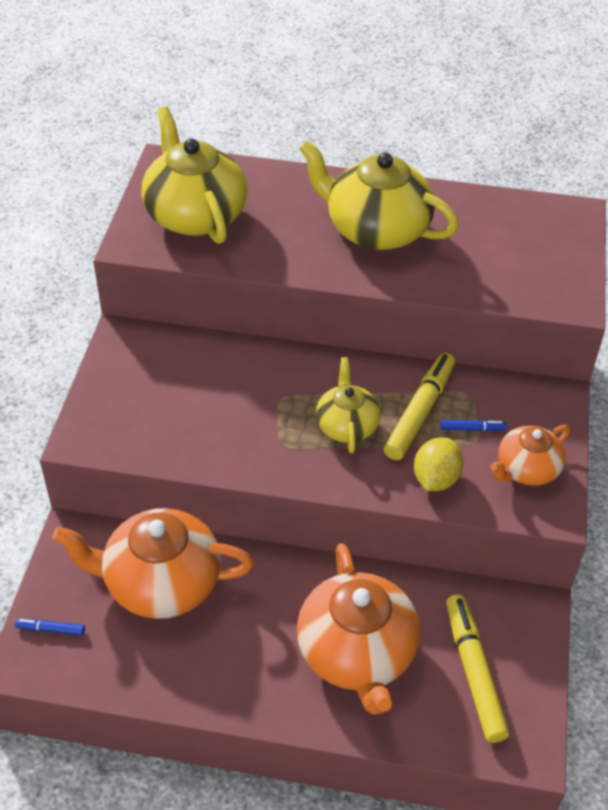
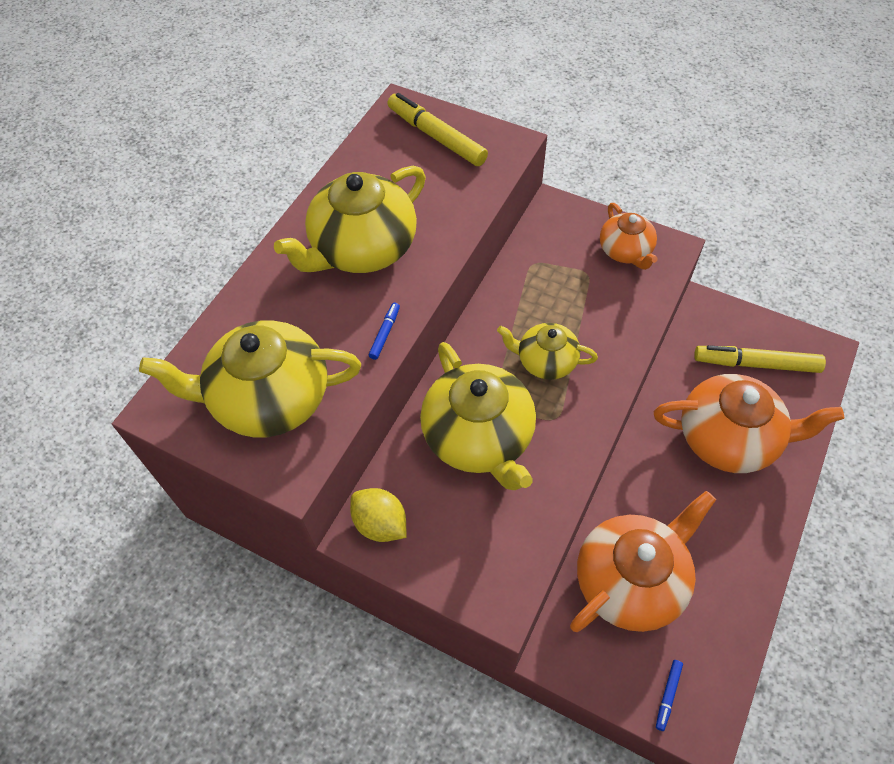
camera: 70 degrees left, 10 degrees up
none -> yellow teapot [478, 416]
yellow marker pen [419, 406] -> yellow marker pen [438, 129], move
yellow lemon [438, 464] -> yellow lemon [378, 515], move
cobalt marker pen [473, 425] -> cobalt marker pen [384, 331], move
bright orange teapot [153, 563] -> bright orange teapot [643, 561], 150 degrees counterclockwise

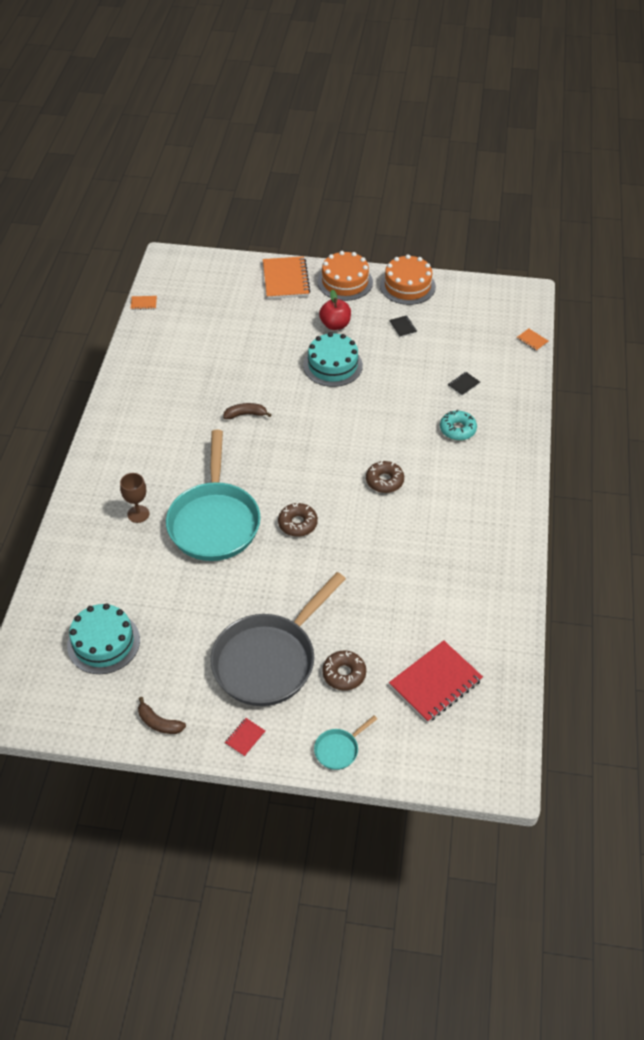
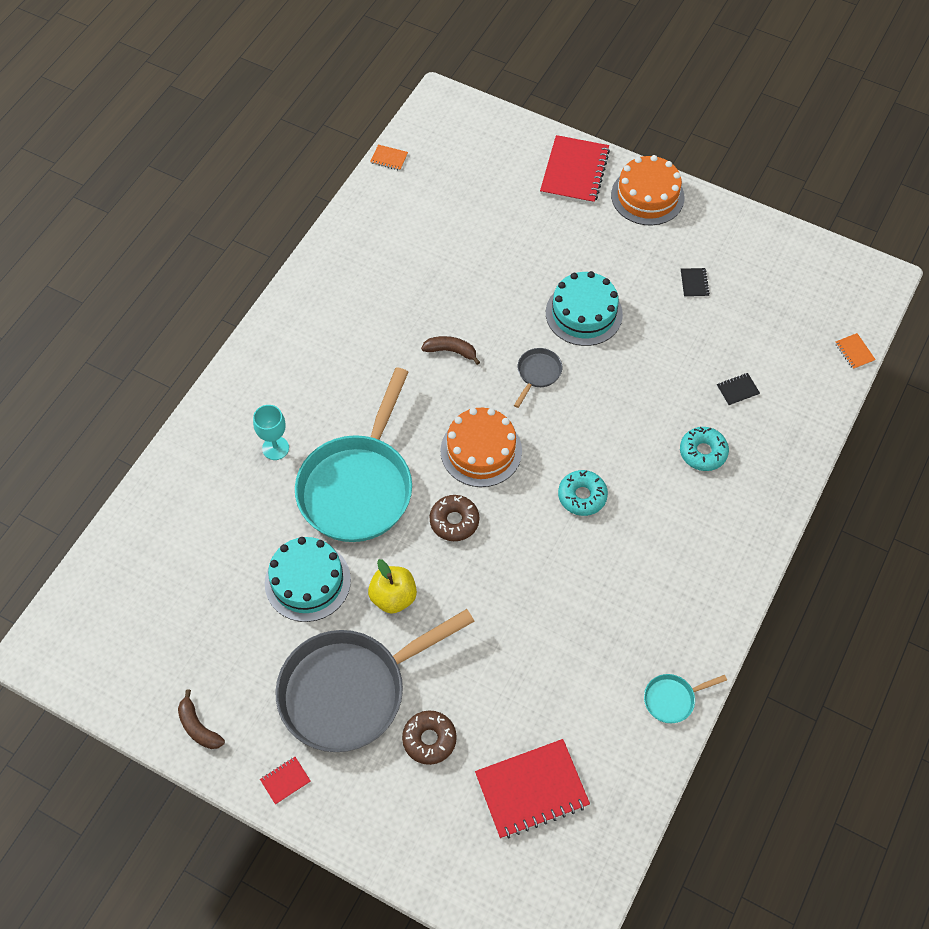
camera: 20 degrees right, 10 degrees up
red apple [335, 309] -> none
none -> yellow apple [392, 586]
none -> gray skillet [538, 378]
aqua layer cake [103, 638] -> aqua layer cake [308, 579], move
aqua skillet [345, 742] -> aqua skillet [685, 698], move
bright orange layer cake [408, 279] -> bright orange layer cake [481, 447], move
russet chalice [134, 498] -> aqua chalice [271, 432]
bright orange notepad [286, 277] -> red notepad [575, 169]
russet doughnut [385, 477] -> aqua doughnut [583, 493]

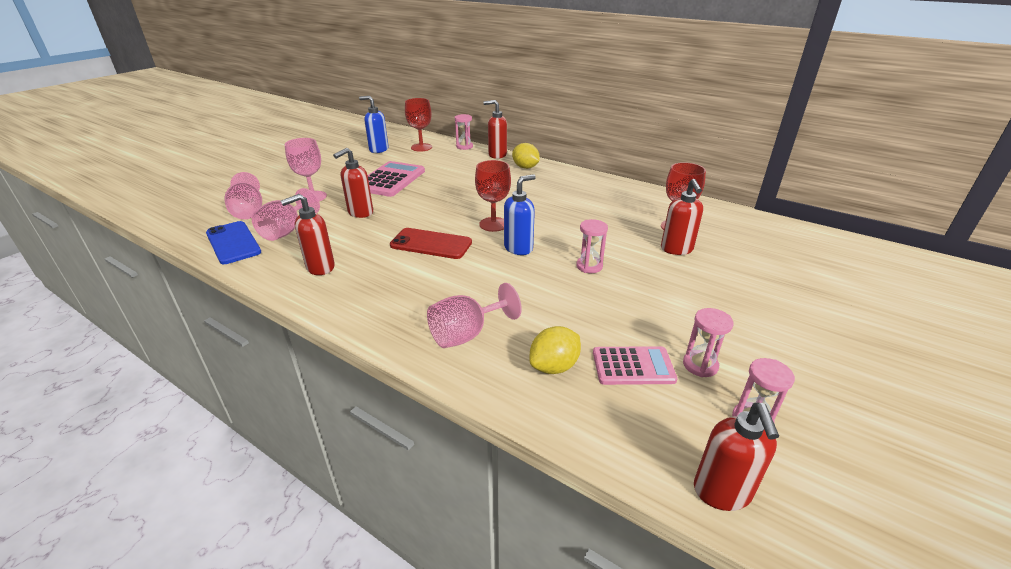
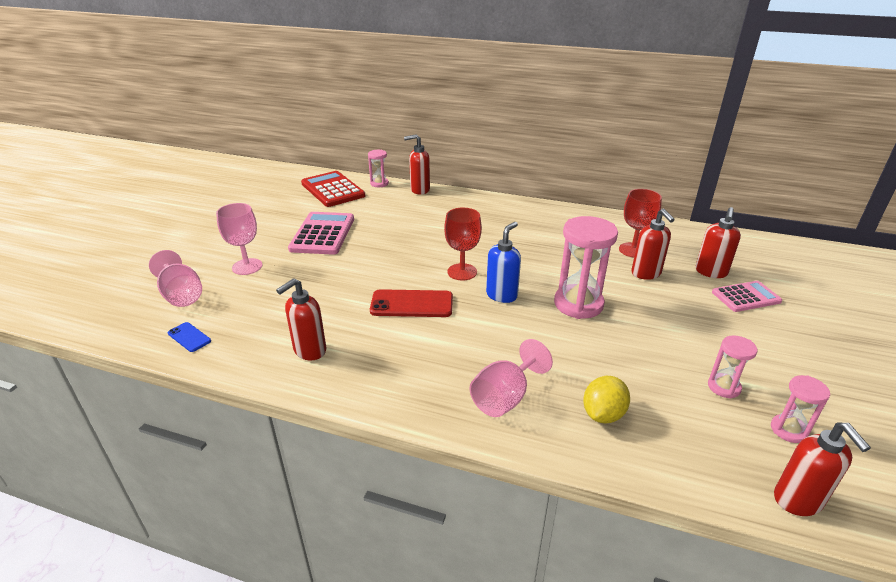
camera: 15 degrees left, 0 degrees up
rosy chalice [286, 214] -> none
cobalt soap pump [374, 124] -> none
yellow lemon [526, 156] -> none
red soap pump [353, 183] -> red soap pump [718, 242], move
rosy calculator [635, 365] -> rosy calculator [747, 296], move
red chalice [418, 125] -> red calculator [333, 189]
cobalt mobile phone [233, 242] -> cobalt mobile phone [189, 337], x0.54
rosy hourglass [592, 246] -> rosy hourglass [586, 267], x1.90

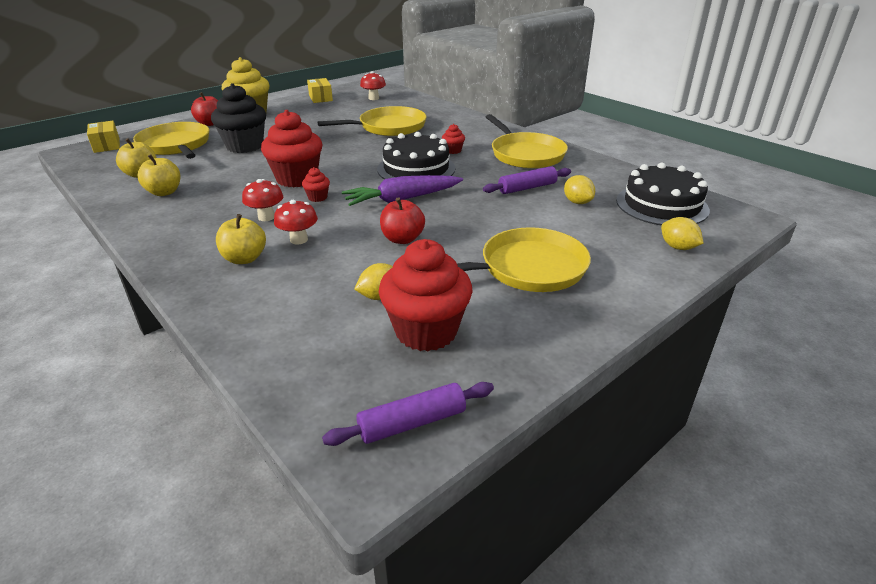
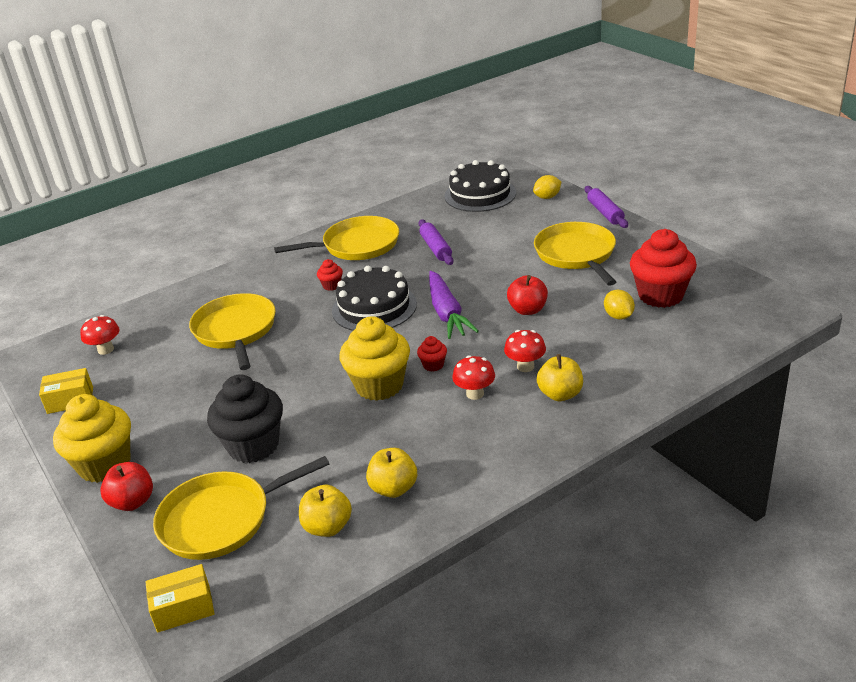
camera: 80 degrees left, 0 degrees up
yellow lemon [579, 189] -> none
purple rolling pin [408, 414] -> purple rolling pin [606, 207], move
red muffin [291, 148] -> yellow muffin [374, 358]

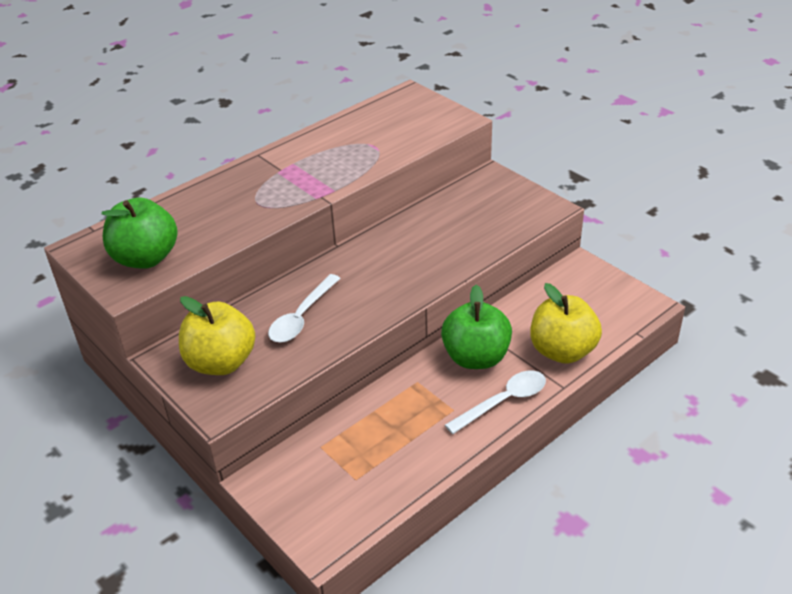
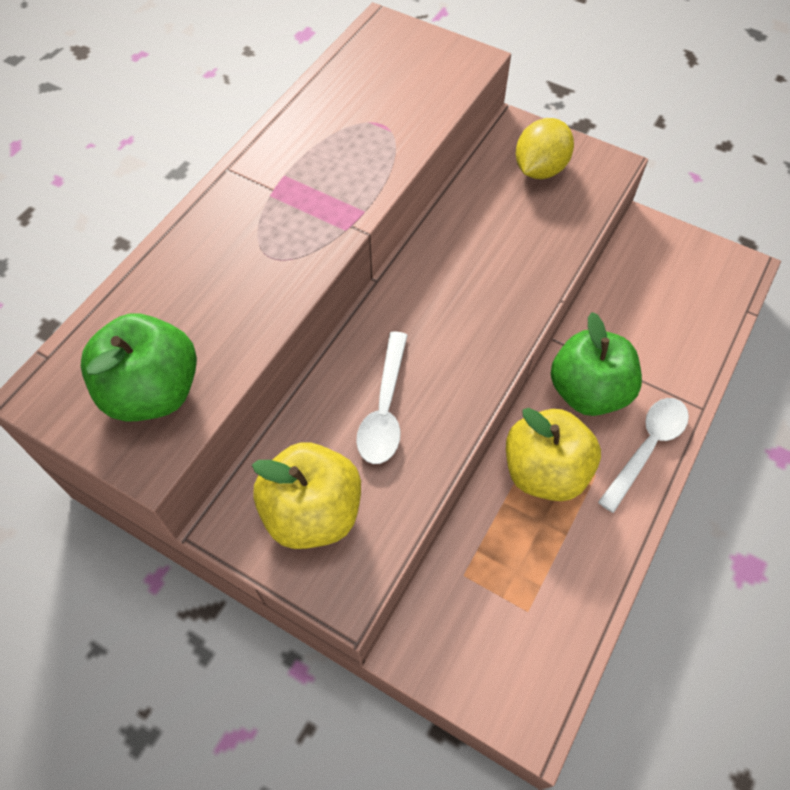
camera: 20 degrees left, 20 degrees up
none -> yellow lemon [545, 148]
yellow apple [566, 323] -> yellow apple [553, 454], move

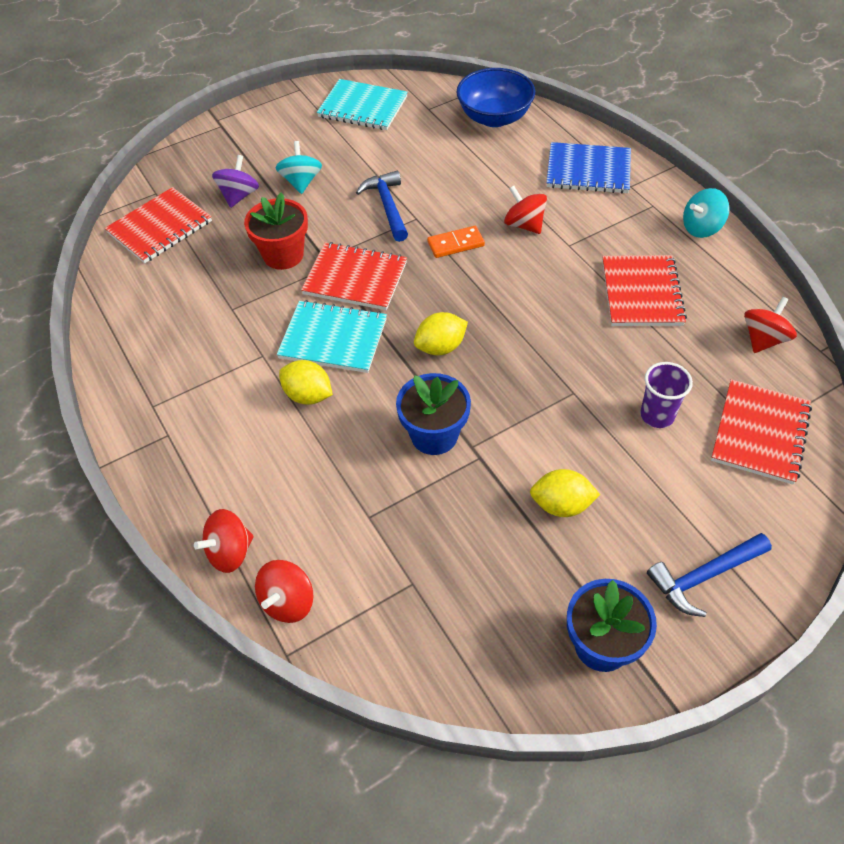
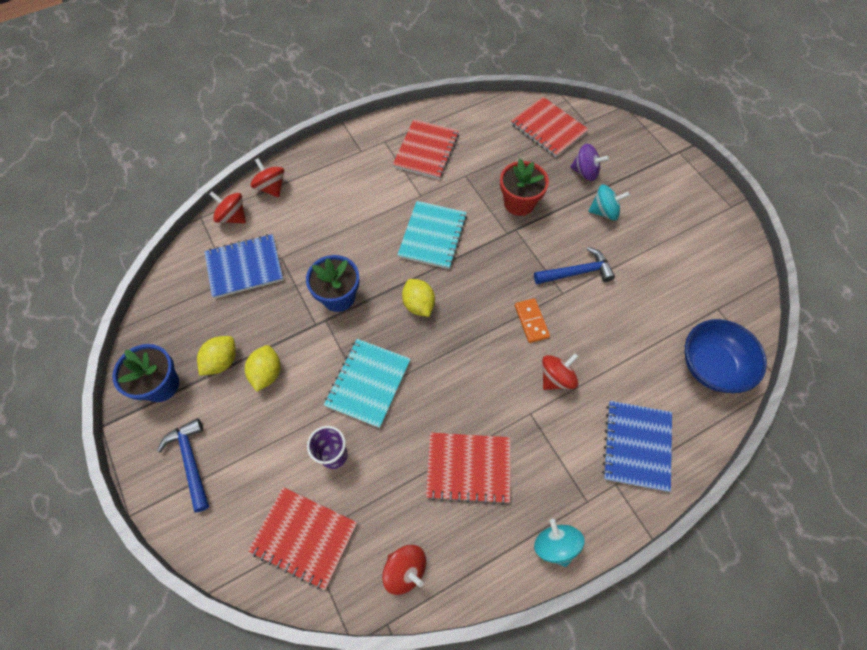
camera: 90 degrees right, 10 degrees up
none -> cobalt notepad [243, 266]
yellow lemon [306, 382] -> yellow lemon [216, 356], move
red notepad [354, 276] -> red notepad [426, 149], move
aqua notepad [362, 104] -> aqua notepad [367, 383], move

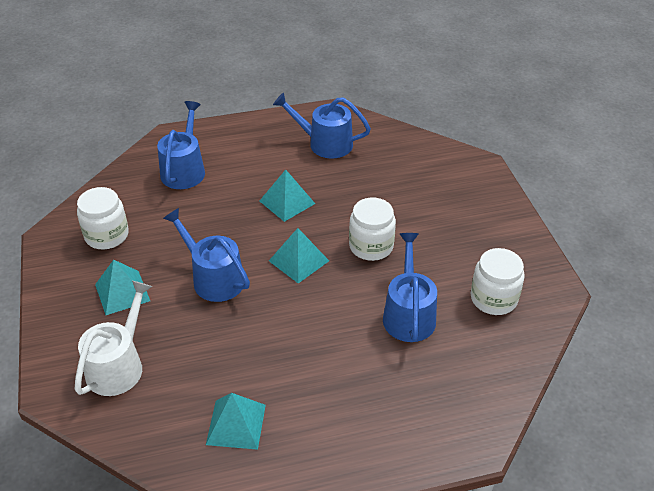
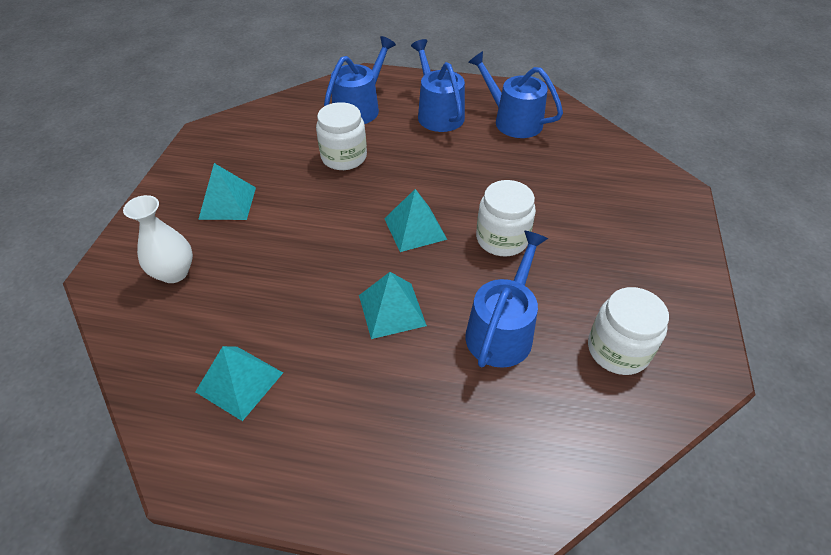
camera: 25 degrees right, 5 degrees up
pure white jam jar [103, 218] -> pure white jam jar [341, 136], move
cobalt sprinkling can [206, 255] -> cobalt sprinkling can [438, 85], move
aqua pyramid shape [287, 196] -> aqua pyramid shape [393, 305], move
pure white sprinkling can [113, 338] -> pure white tall vase [158, 239]

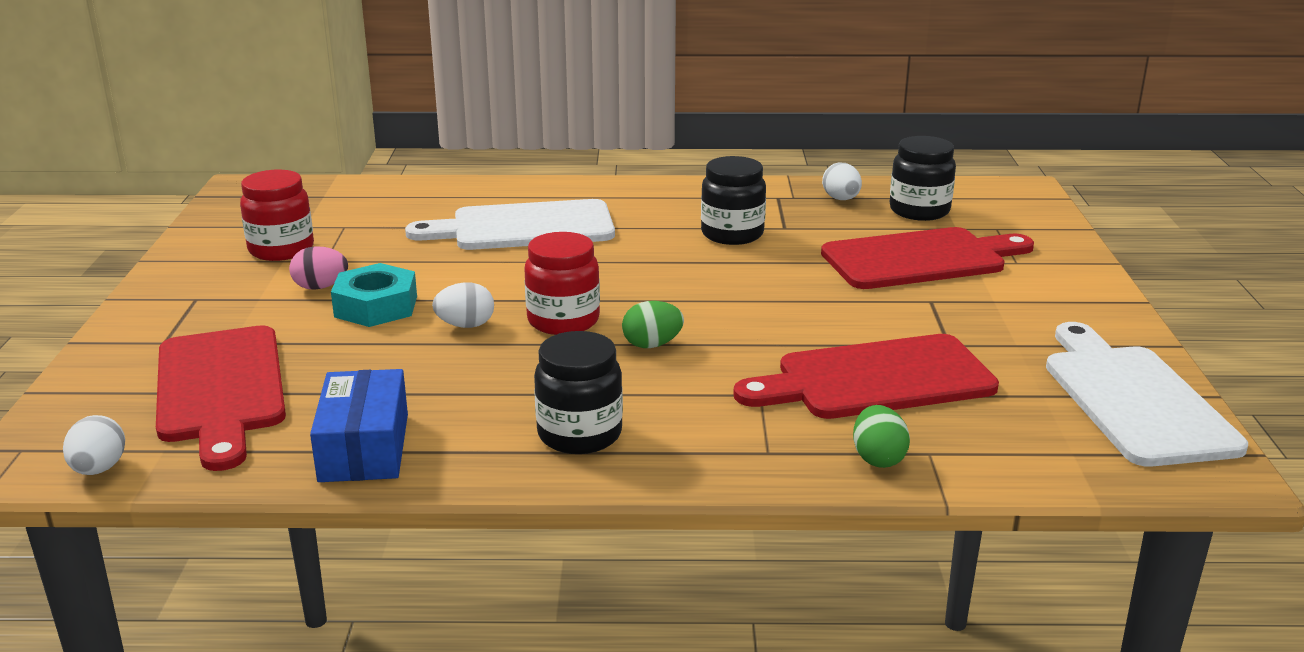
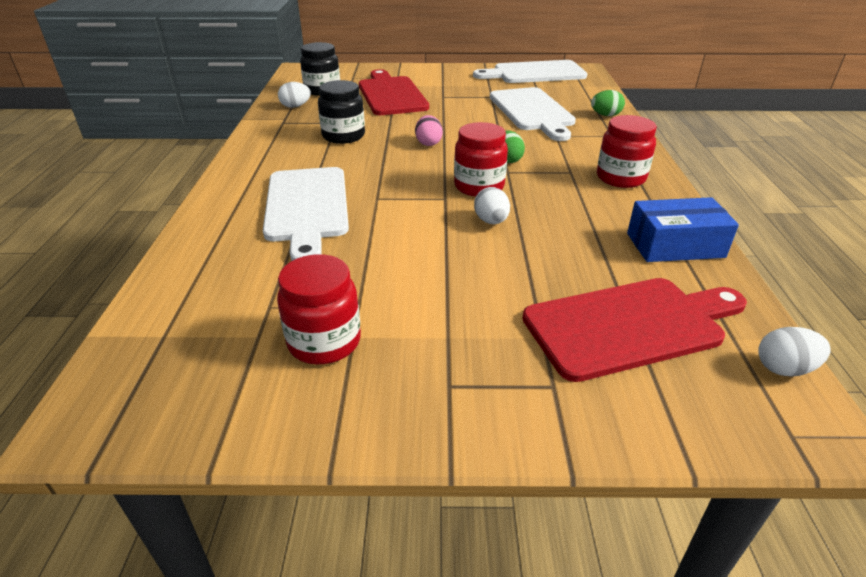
camera: 90 degrees left, 10 degrees up
aqua hexagon nut [374, 295] -> none
rosy egg shape [318, 268] -> rosy egg shape [429, 130], move
ebony jam jar [578, 392] -> red jam jar [627, 151]
red chopping board [866, 376] -> pure white chopping board [533, 114]

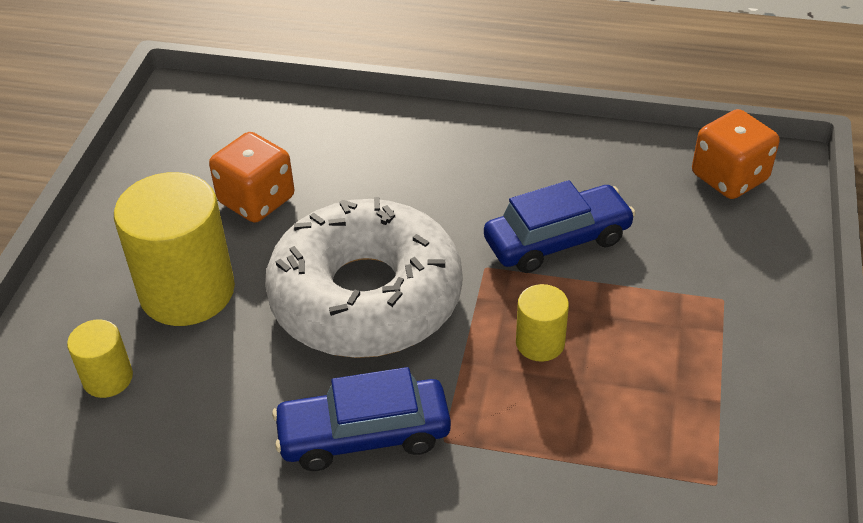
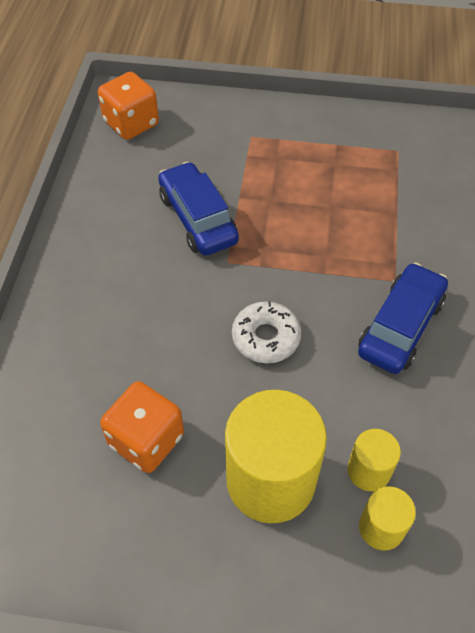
camera: 95 degrees left, 10 degrees up
yellow cylinder shape [542, 323] -> yellow cylinder shape [374, 460], move
cobalt toy car [361, 419] -> cobalt toy car [403, 318], 135 degrees counterclockwise
pure white doughnut [363, 277] -> pure white doughnut [266, 332], x0.43

